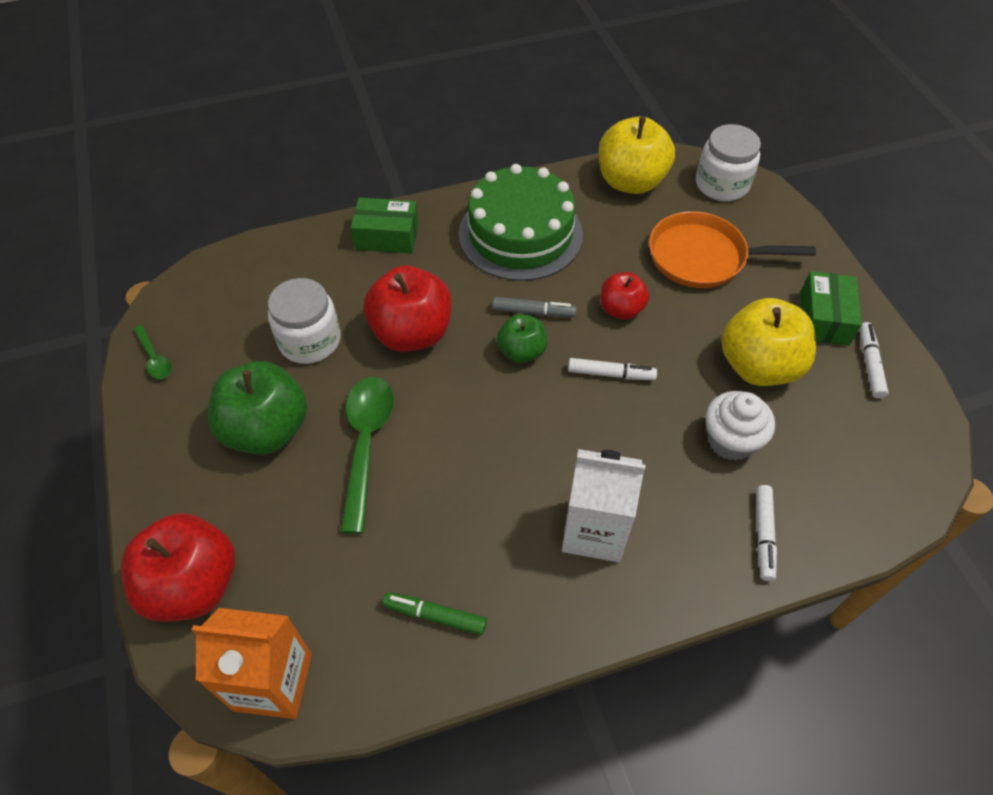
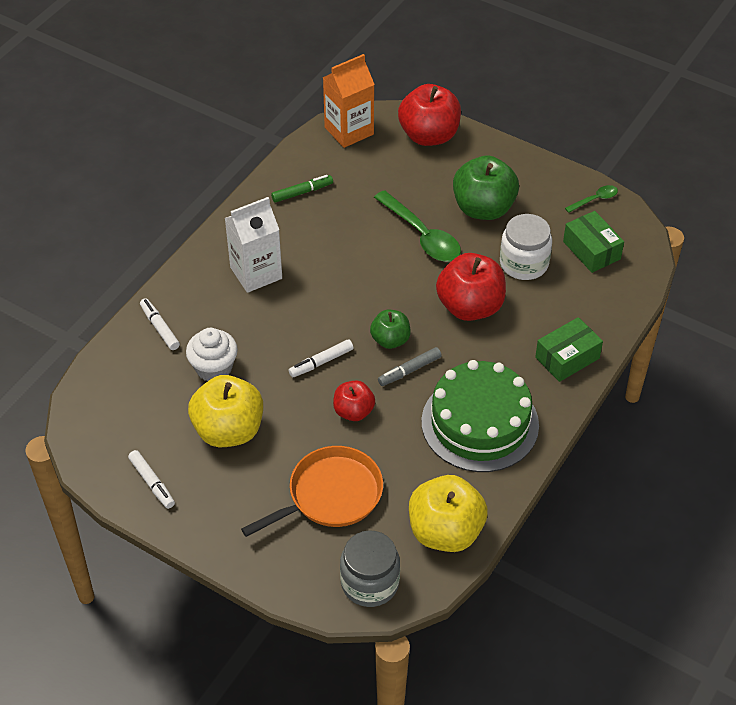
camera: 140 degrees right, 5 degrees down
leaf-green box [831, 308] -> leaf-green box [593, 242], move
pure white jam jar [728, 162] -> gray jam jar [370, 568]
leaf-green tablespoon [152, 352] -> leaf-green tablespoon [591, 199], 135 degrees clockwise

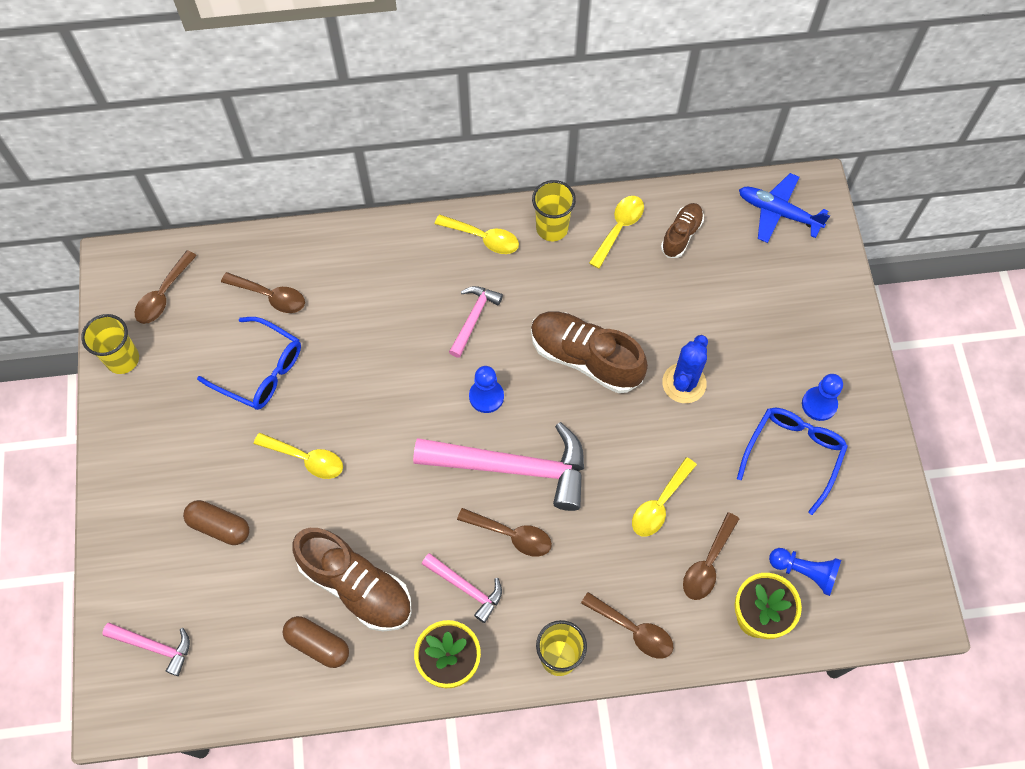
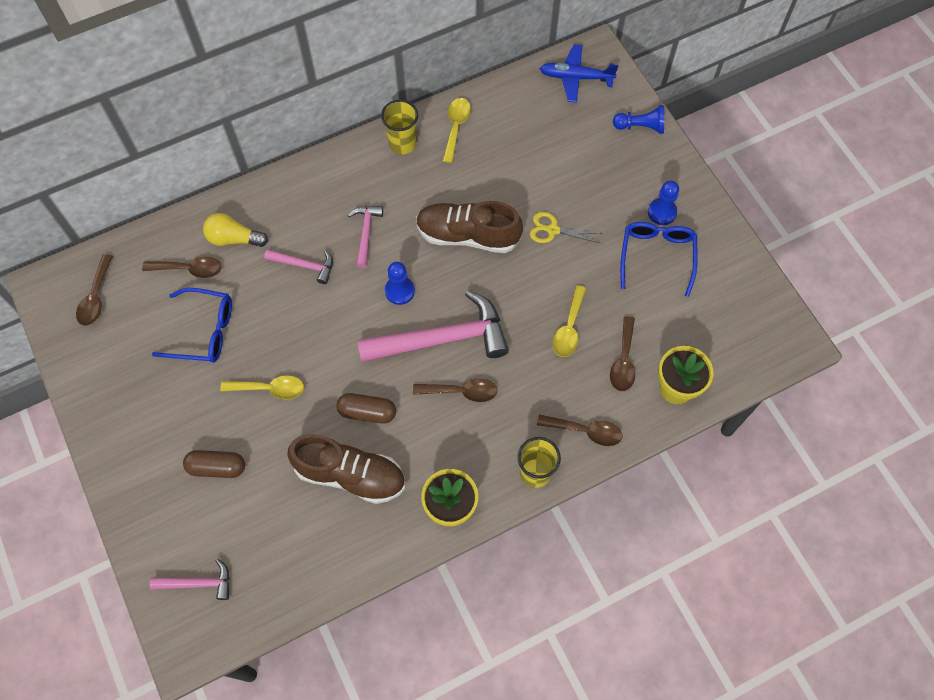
camera: 20 degrees left, 0 degrees up
yellow tumbler [110, 344] -> none
yellow tablespoon [477, 234] -> none
russet shoe [682, 230] -> none
none -> yellow light bulb [235, 230]
russet pill [315, 642] -> russet pill [366, 408], move
rosy carpenter's hammer [462, 588] -> rosy carpenter's hammer [298, 266], move
cobalt game pawn [805, 572] -> cobalt game pawn [638, 119], move
cobalt prickly plant [685, 369] -> yellow scissors [566, 227]

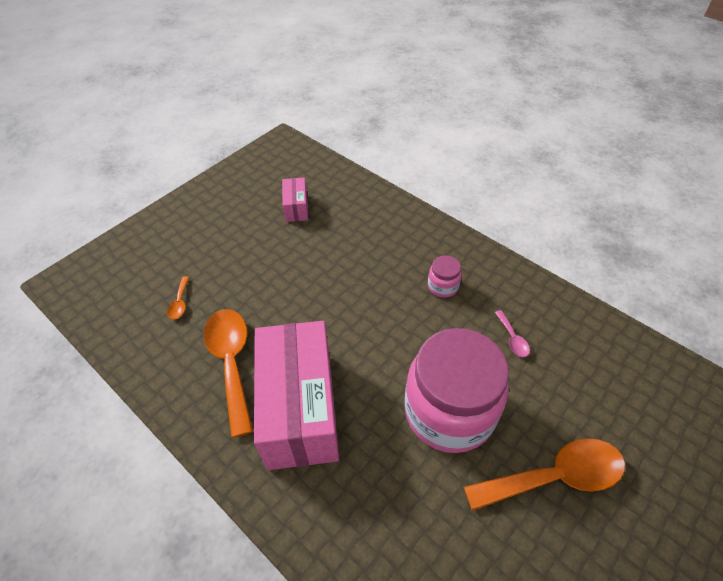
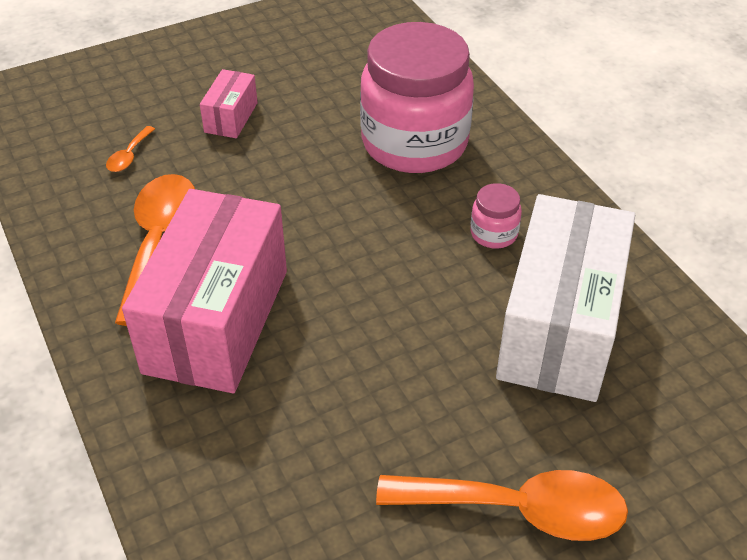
camera: 20 degrees right, 5 degrees down
rosy box [295, 200] -> rosy box [229, 103], move
rosy jam jar [457, 390] -> rosy jam jar [417, 97], move
rosy tablespoon [512, 333] -> pure white box [565, 298]

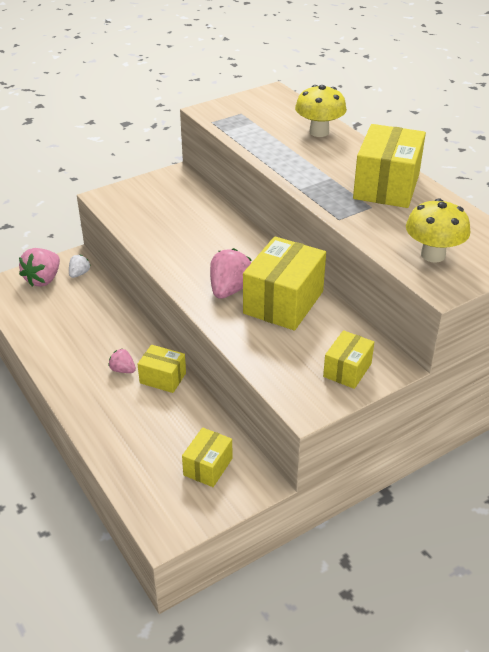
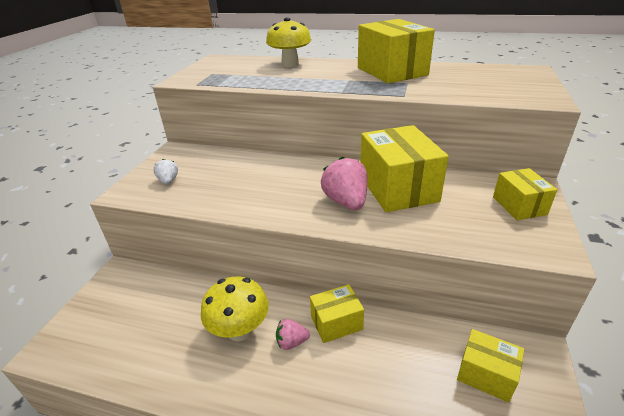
camera: 40 degrees left, 5 degrees down
rosy berry [39, 267] -> none
pure white berry [79, 266] -> pure white berry [165, 172], move
yellow fungus [438, 230] -> yellow fungus [235, 309], move
yellow box [207, 457] -> yellow box [490, 366], 45 degrees counterclockwise

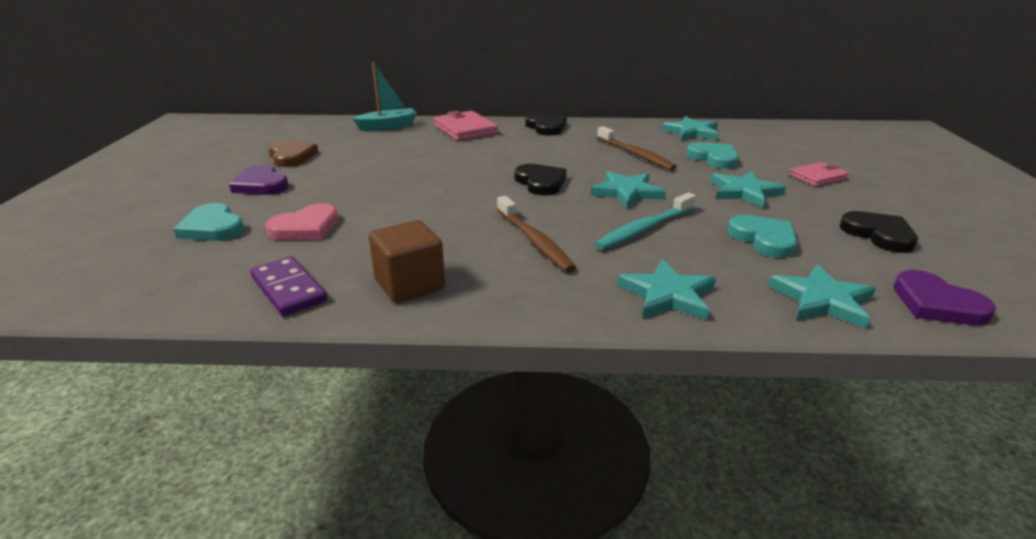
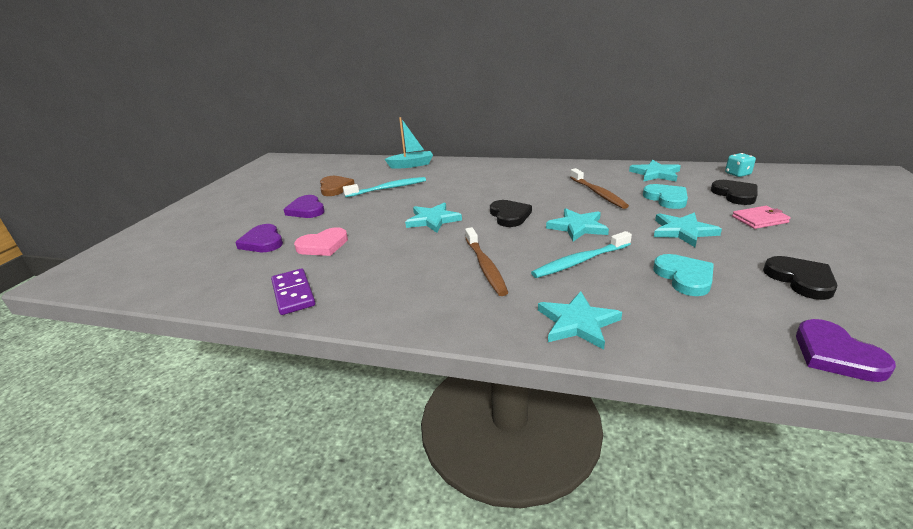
camera: 15 degrees right, 0 degrees up
russet block [407, 261] -> none
rosy card wallet [465, 126] -> none
none -> aqua dental brush [384, 187]
none -> aqua dice [740, 165]
ebony love heart [546, 124] -> ebony love heart [734, 192], move
aqua five-pointed star [822, 296] -> aqua five-pointed star [433, 217], move
aqua love heart [209, 222] -> purple love heart [259, 238]

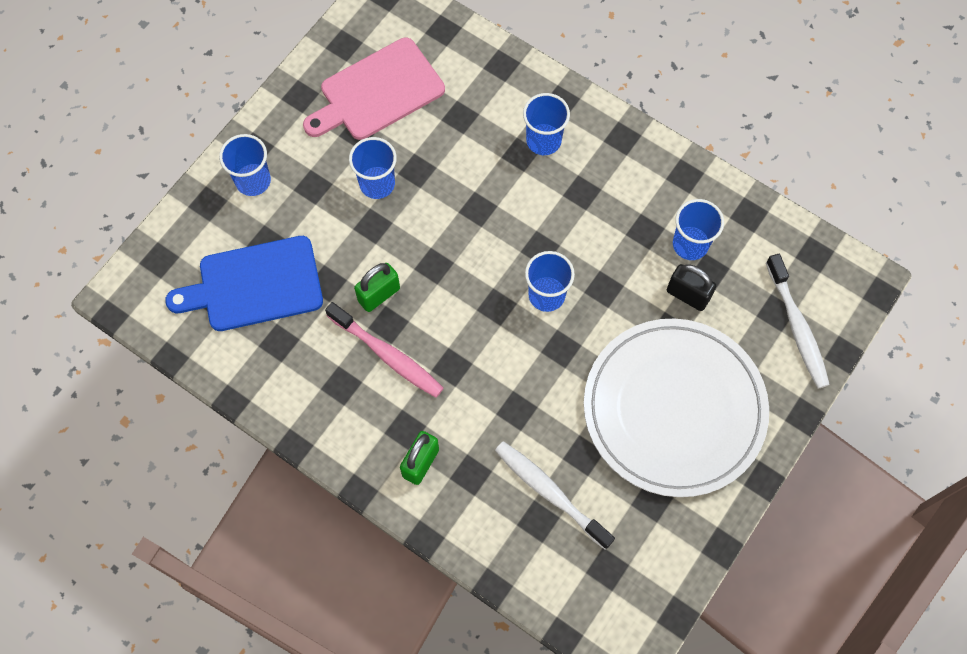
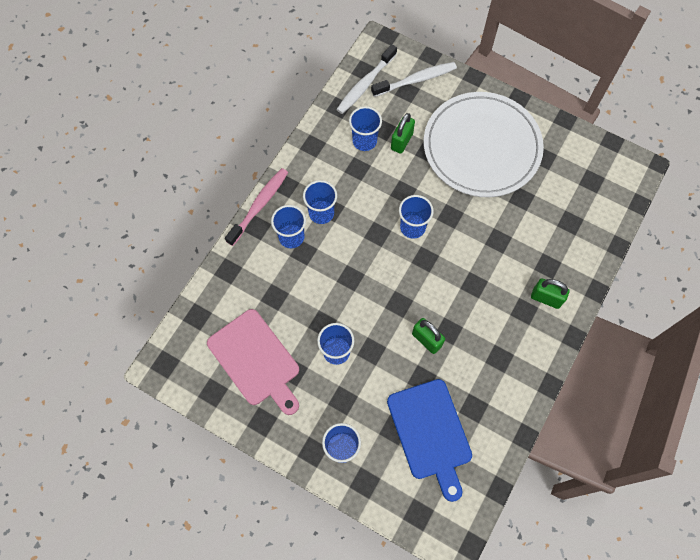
camera: 95 degrees left, 0 degrees up
none -> cobalt tumbler [320, 202]
rosy dental brush [384, 350] -> rosy dental brush [256, 207], move
pure white dental brush [555, 495] -> pure white dental brush [366, 79], move
ebony small lock [691, 287] -> leaf-green small lock [403, 133]

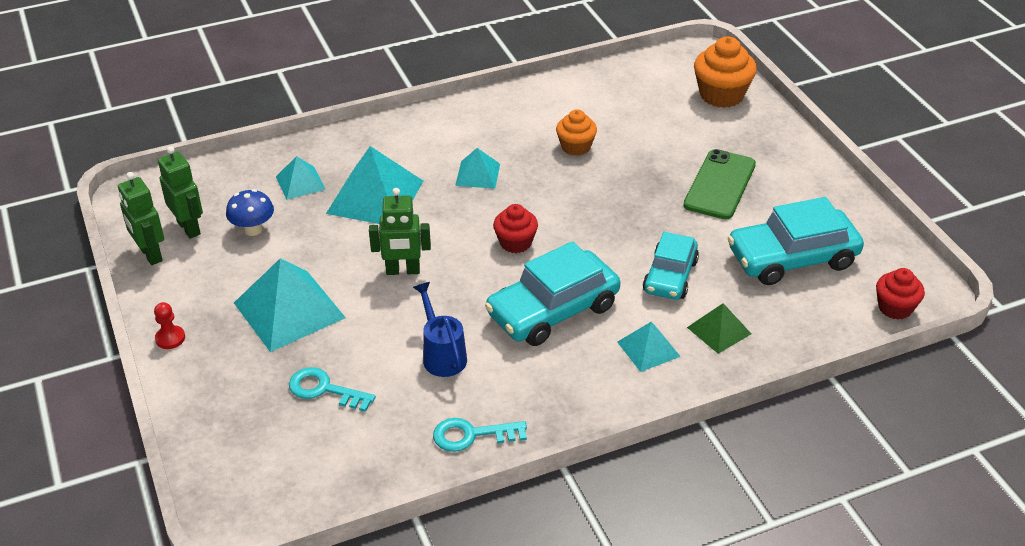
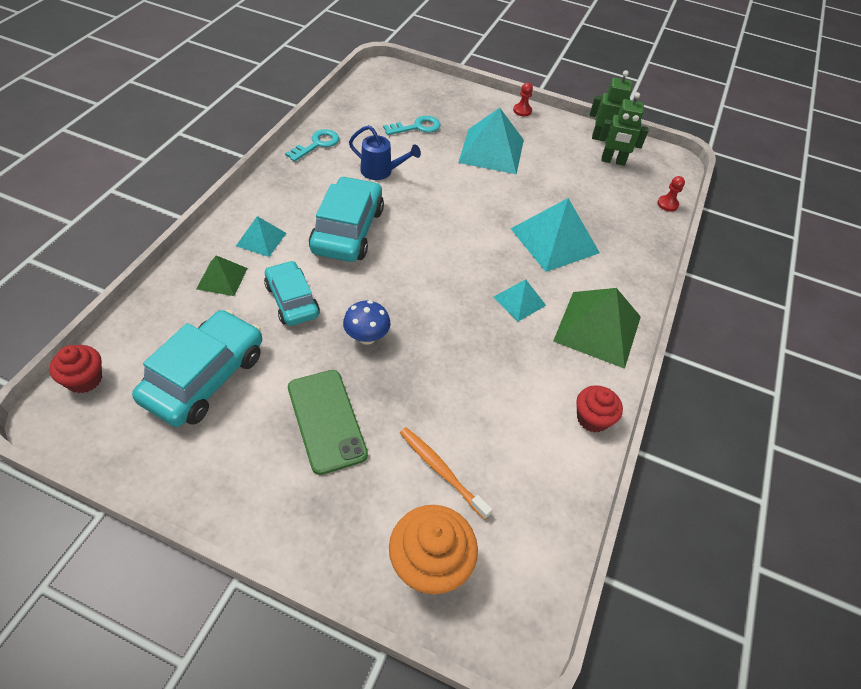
camera: 130 degrees right, 10 degrees up
aqua pyramid shape [301, 178] -> none
leaf-green toy robot [400, 231] -> none
bright orange muffin [576, 132] -> none
none -> bright orange dental brush [446, 473]
none -> leaf-green pyramid shape [597, 328]
none -> red game pawn [671, 194]
cobalt fungus [250, 212] -> cobalt fungus [367, 322], move
red muffin [515, 228] -> red muffin [599, 409], move

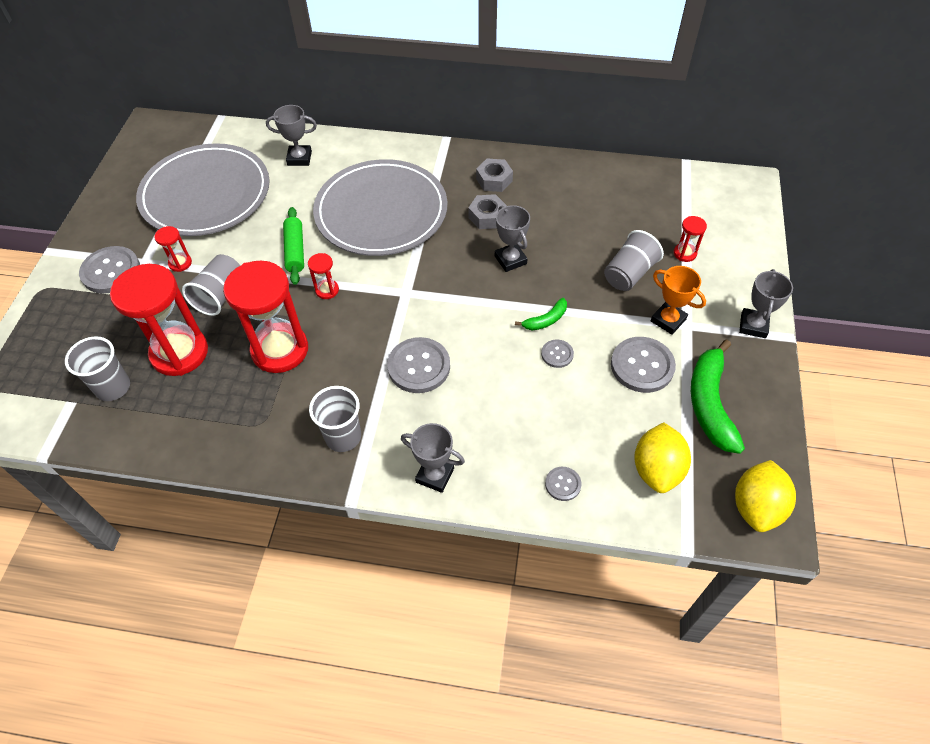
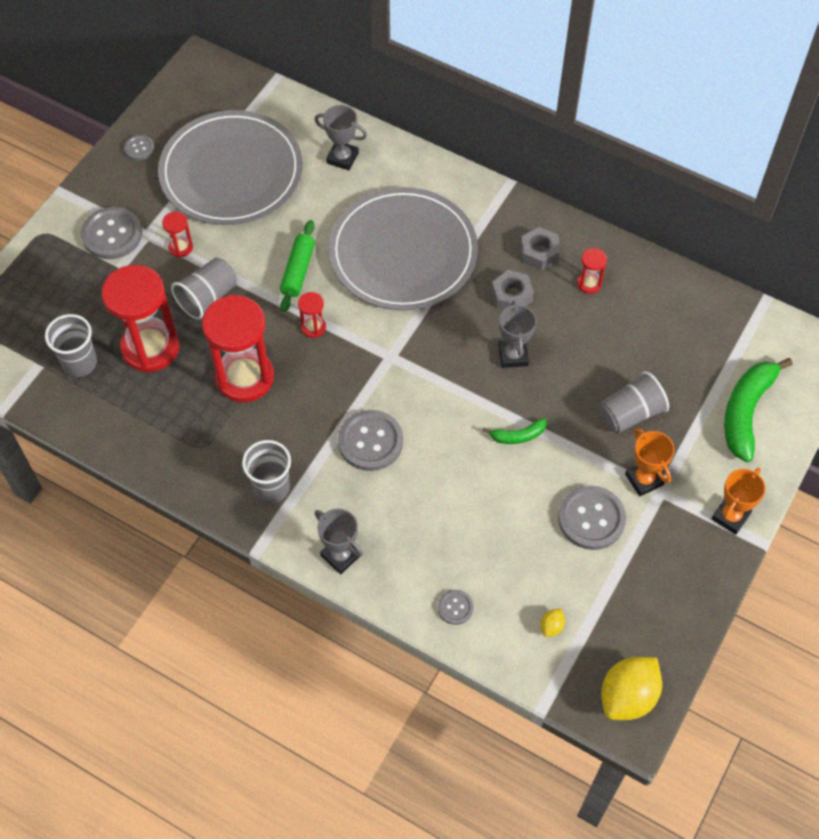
camera: 20 degrees right, 5 degrees up
gray shirt button [557, 353] -> gray shirt button [139, 147], move
red hourglass [690, 239] -> red hourglass [592, 271], move
leaf-green banana fruit [718, 396] -> leaf-green banana fruit [758, 410], move
gray award cup [766, 303] -> bright orange award cup [738, 501]
yellow lemon [662, 458] -> yellow lemon [552, 623], x0.43

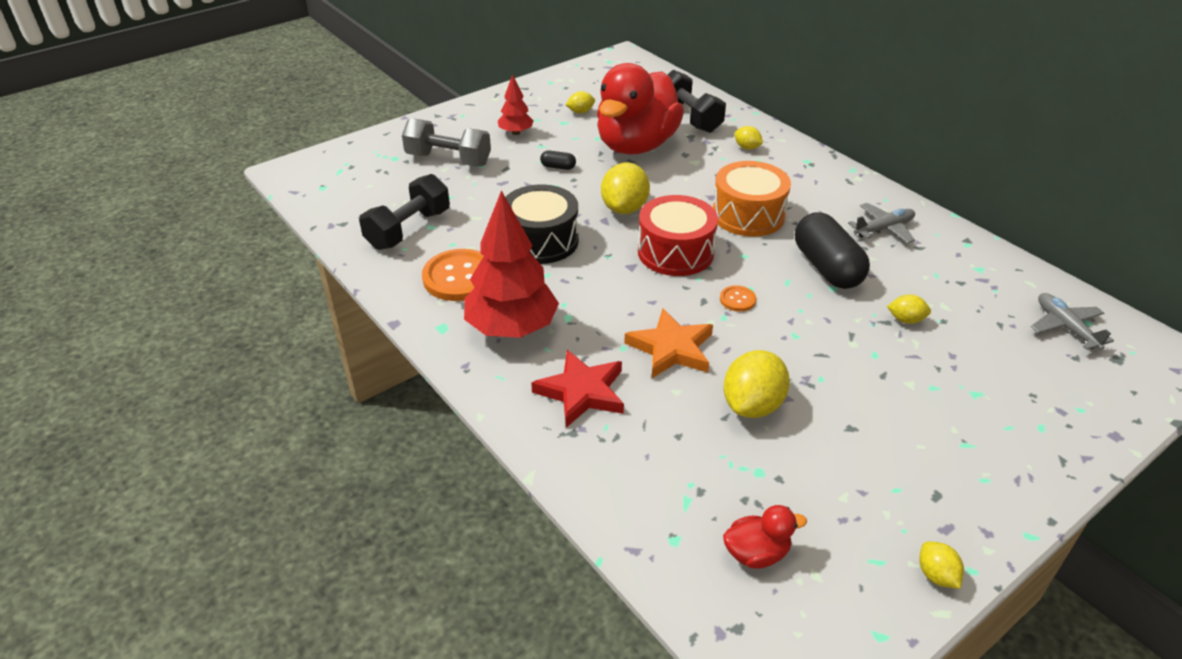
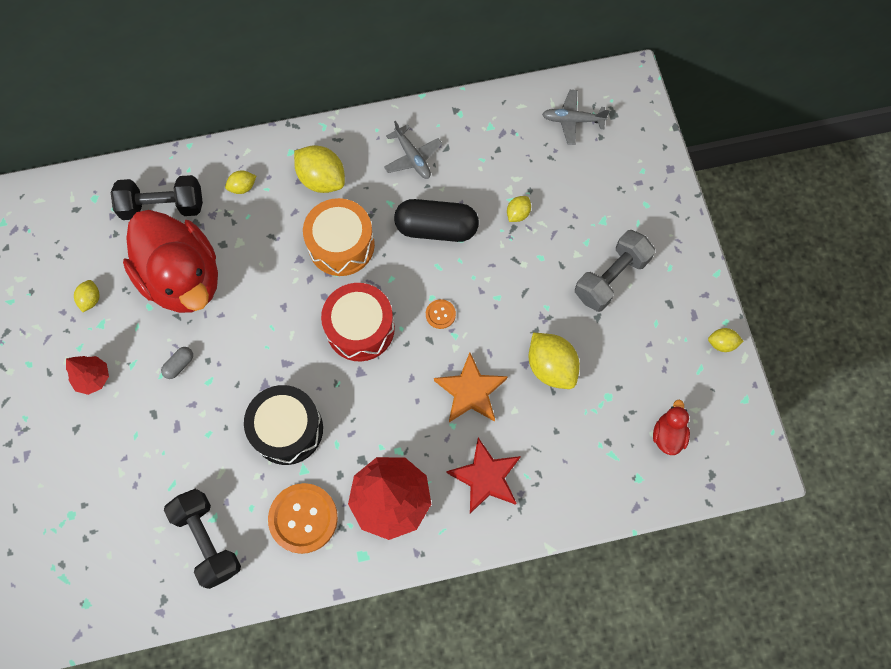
camera: 65 degrees left, 30 degrees up
gray free weight [446, 142] -> gray free weight [615, 271], move
yellow lemon [625, 188] -> yellow lemon [319, 169], move
ebony pill [558, 160] -> gray pill [177, 363]
gray plane [881, 223] -> gray plane [413, 149], 150 degrees clockwise

